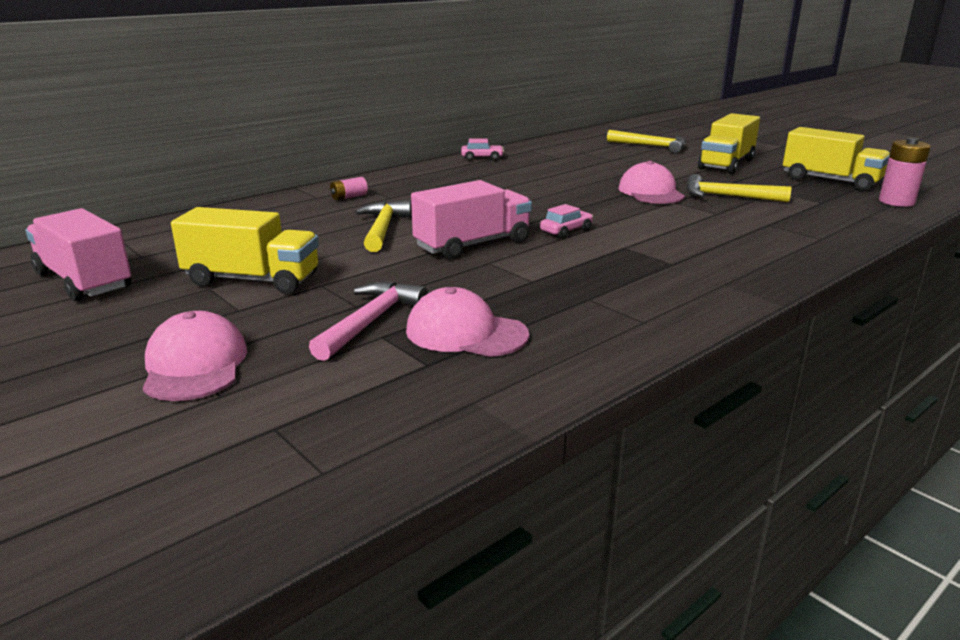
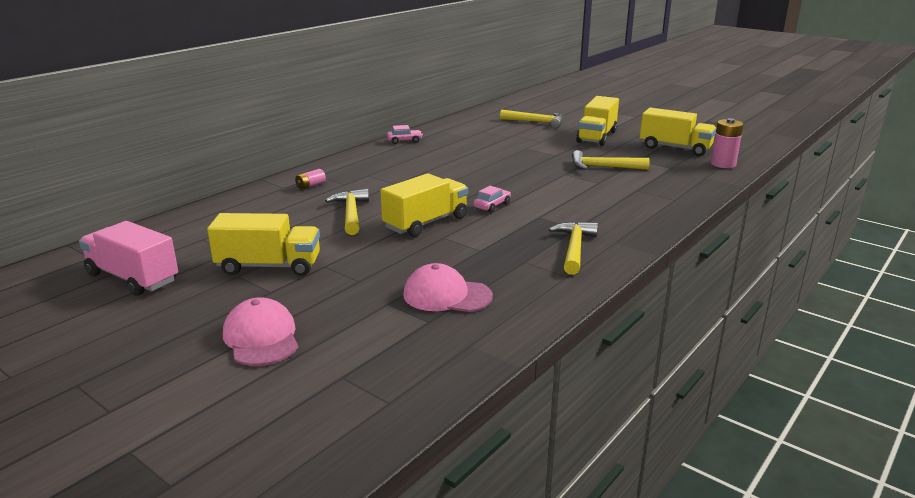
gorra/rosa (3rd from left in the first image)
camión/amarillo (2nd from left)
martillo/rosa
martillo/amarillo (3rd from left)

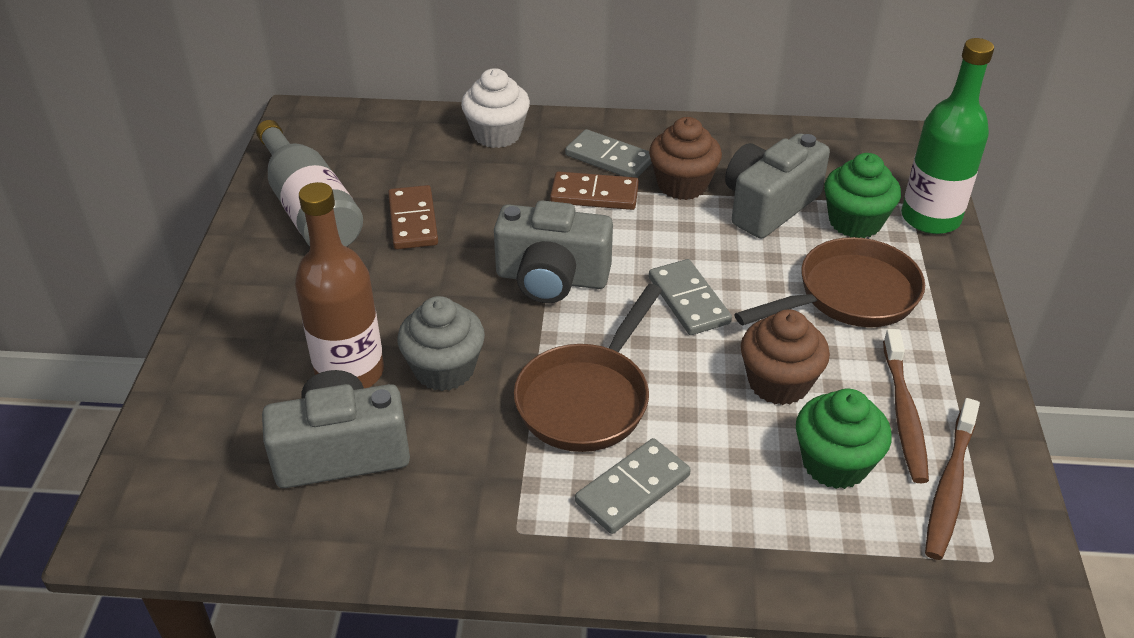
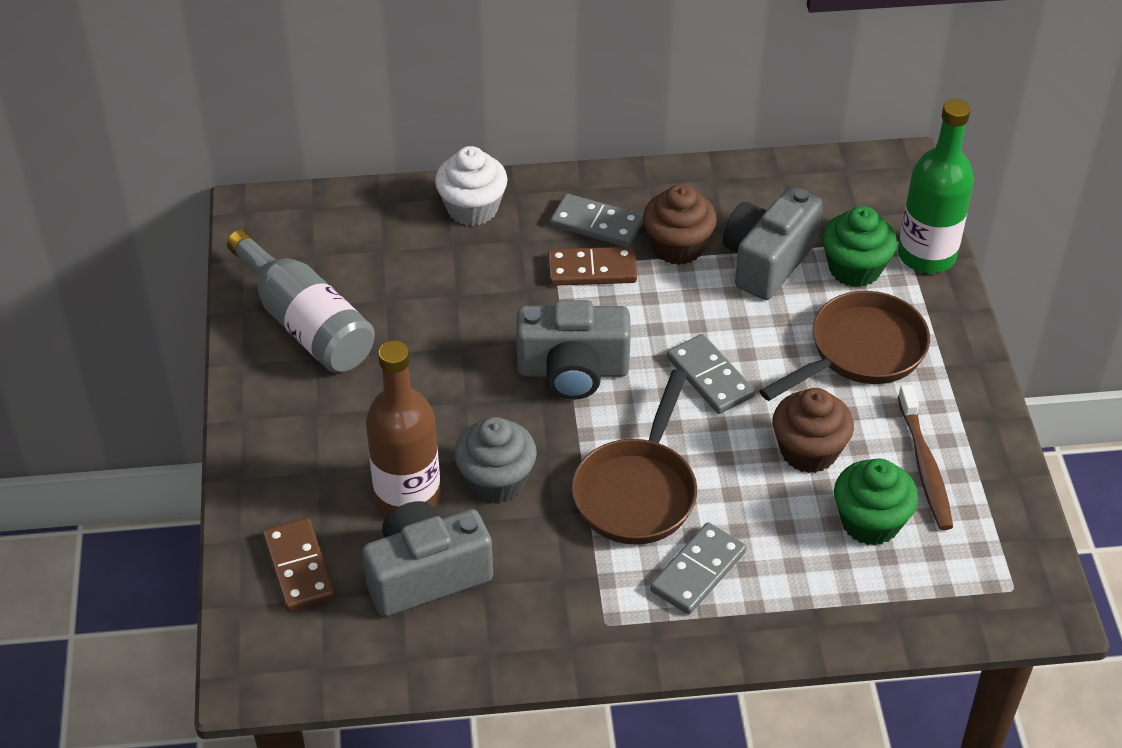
ficha de dominó/marrón (1st from left)
cepillo de dientes/marrón (2nd from left in the first image)

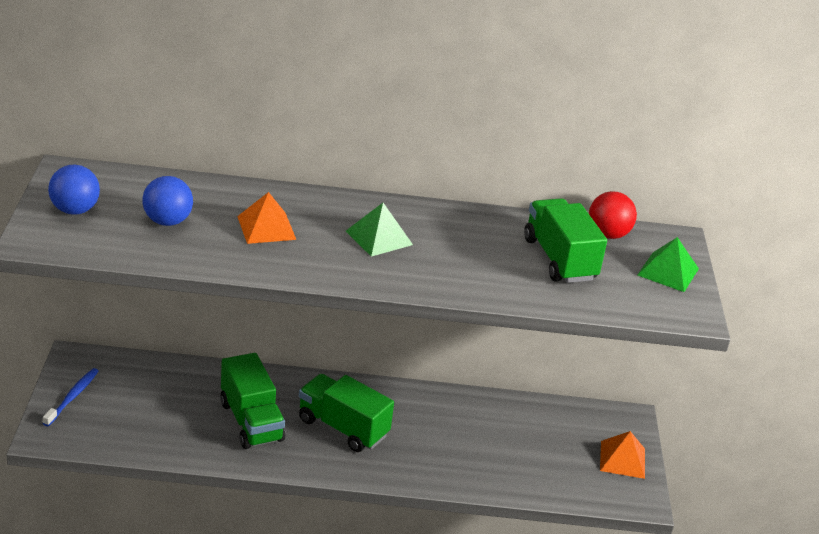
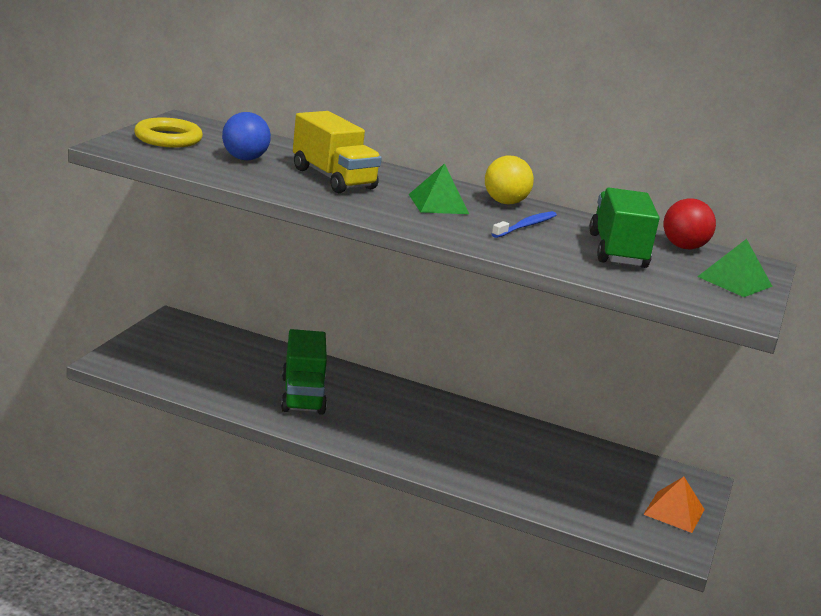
anillo/amarillo
camión/amarillo
cepillo de dientes/azul
camión/verde (2nd from left in the first image)
pelota/amarillo

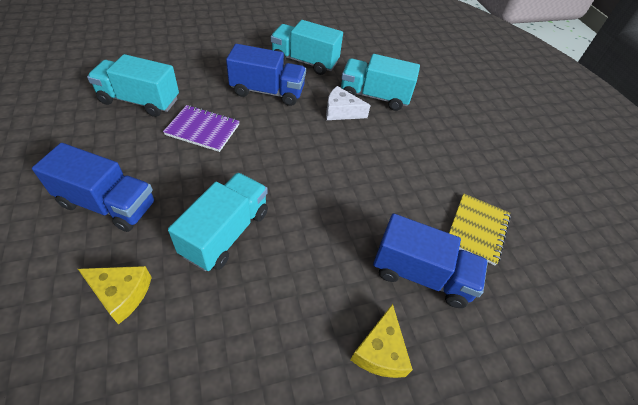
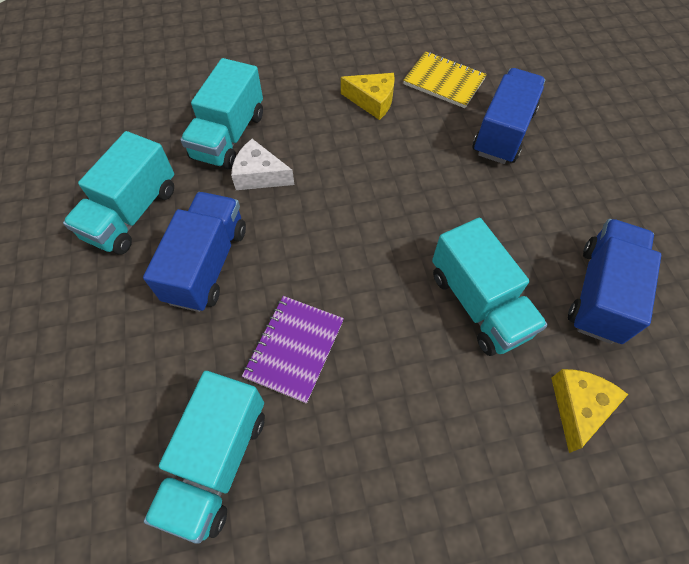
queso/blanco
camión/azul (3rd from left)
camión/turquesa (4th from left)
queso/amarillo (1st from left)

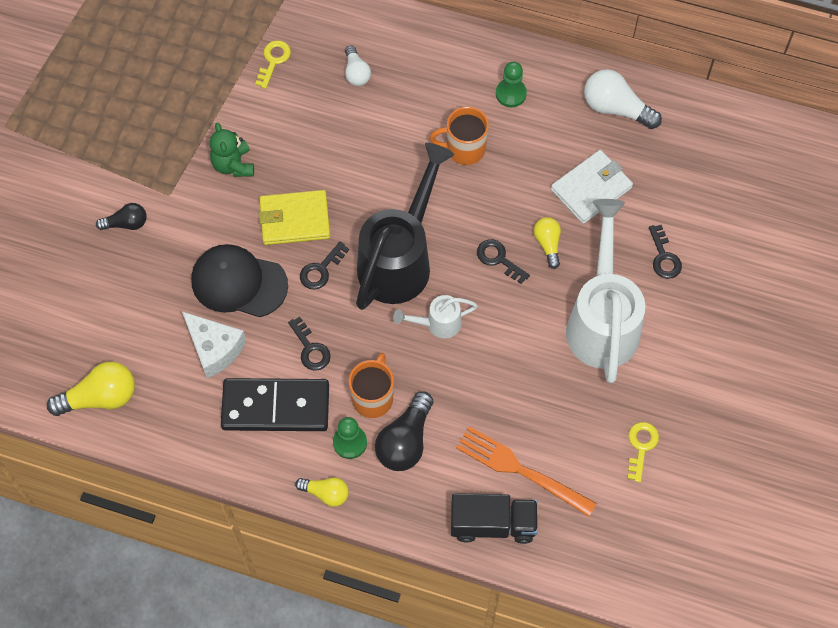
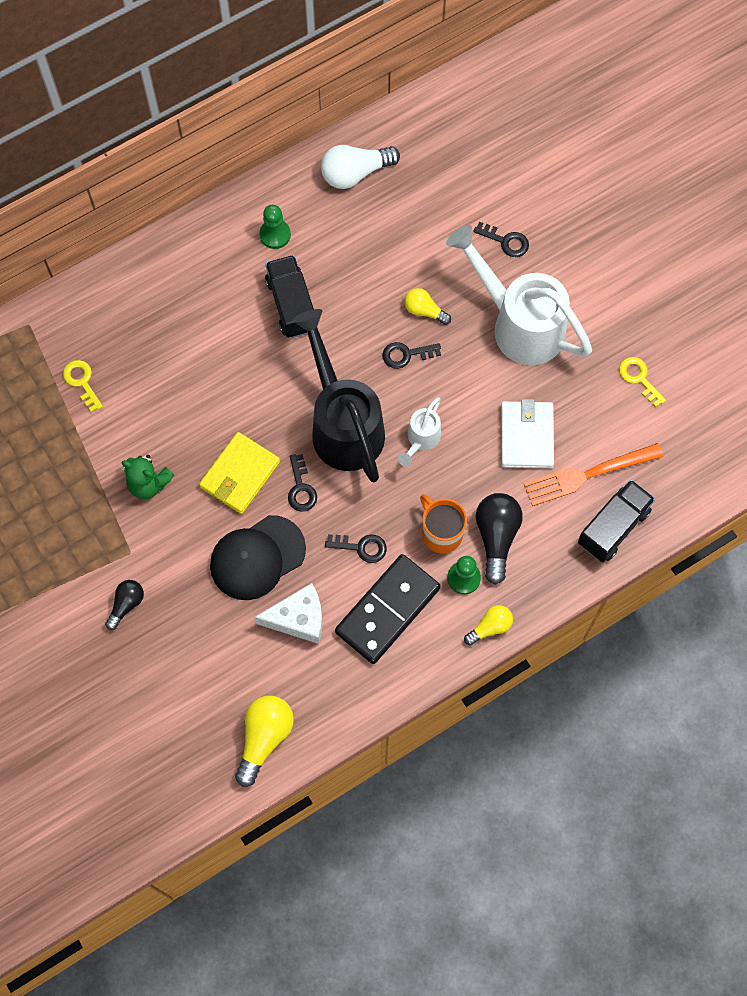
bombilla/blanco (1st from left in the first image)
camión/negro (1st from left)
cartera/blanco
bombilla/negro (2nd from left)

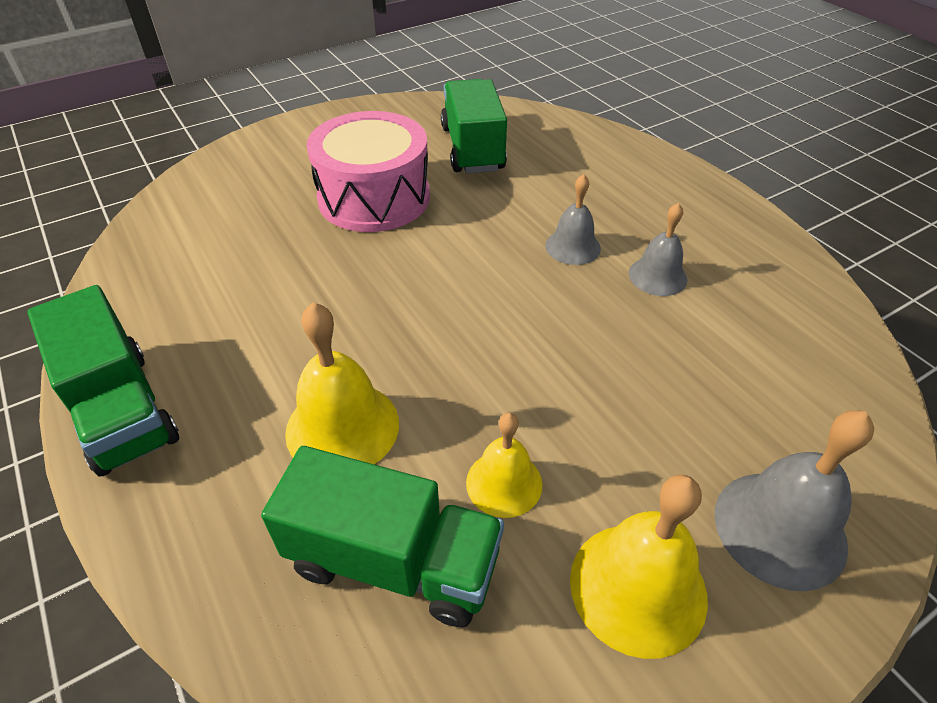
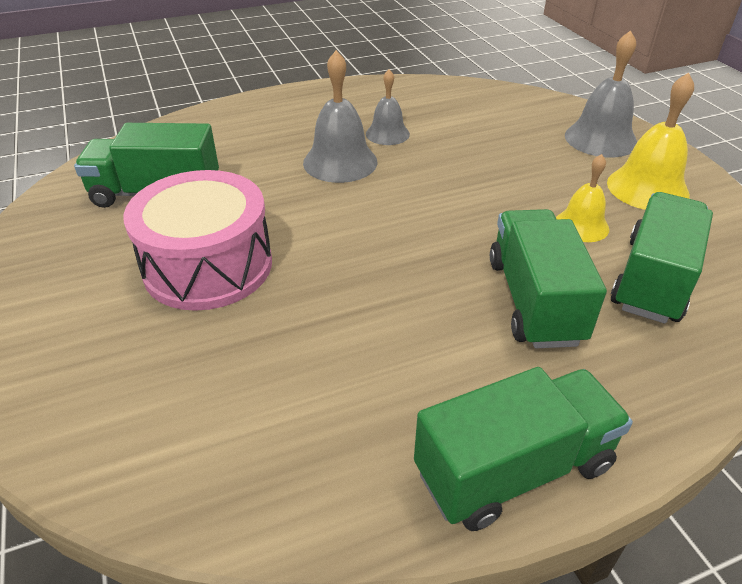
campana/gris (1st from left)
camión/verde (3rd from left)

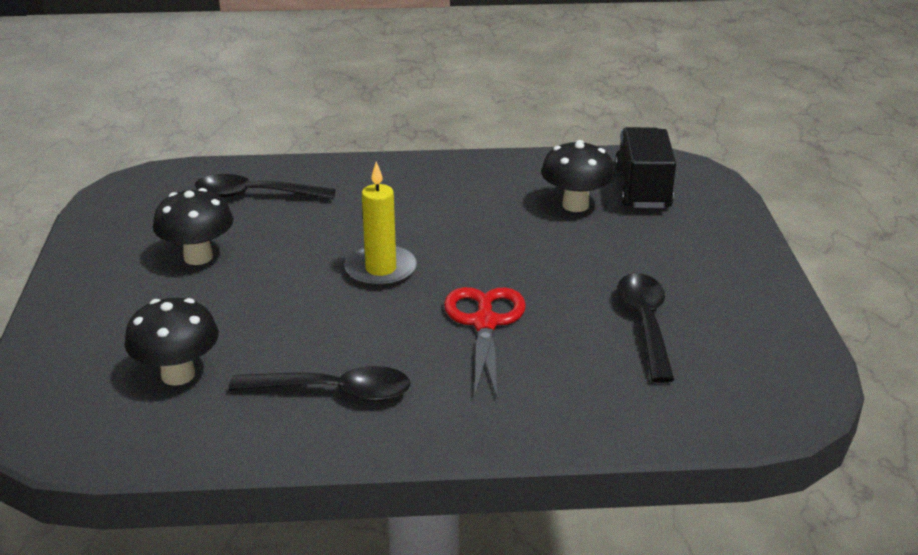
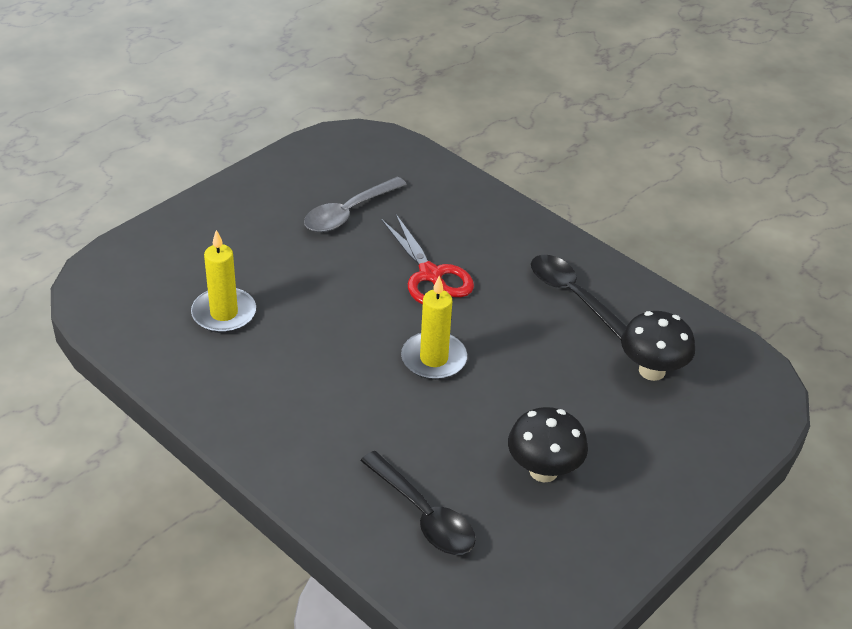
camión/negro
vela/amarillo (1st from left)
cuchara/gris
tijeras/rojo

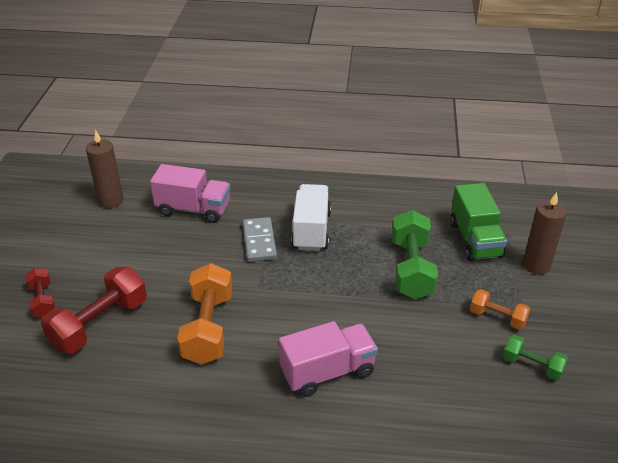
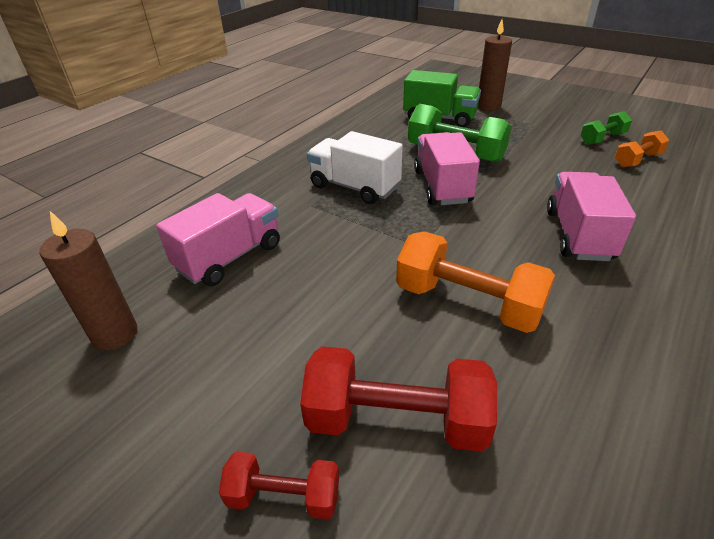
ficha de dominó/gris
mancuerna/rojo (2nd from left)
mancuerna/naranja (2nd from left)
camión/rosa (2nd from left)

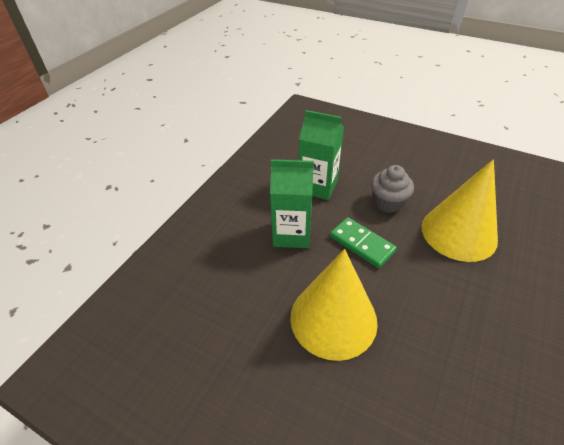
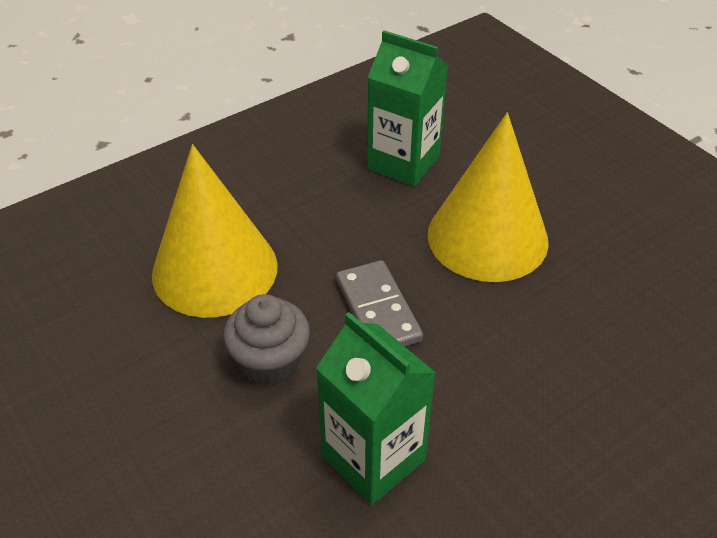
cartón de leche/verde (2nd from left)
ficha de dominó/gris

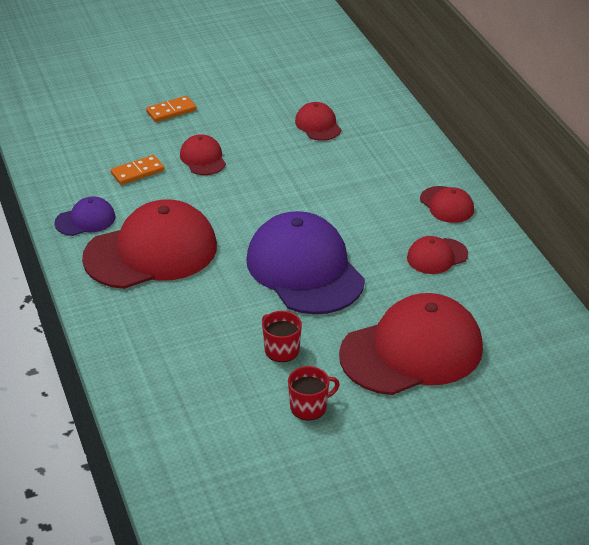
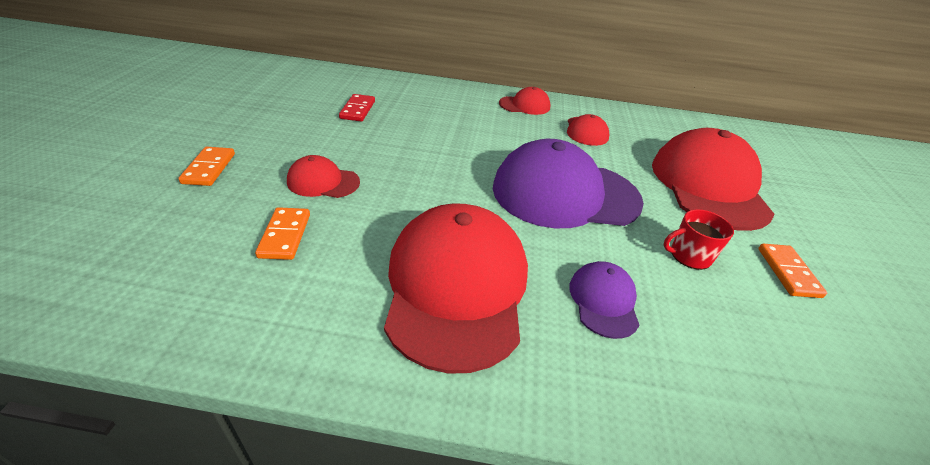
ficha de dominó/rojo
gorra/morado (2nd from left)
ficha de dominó/naranja (3rd from left)

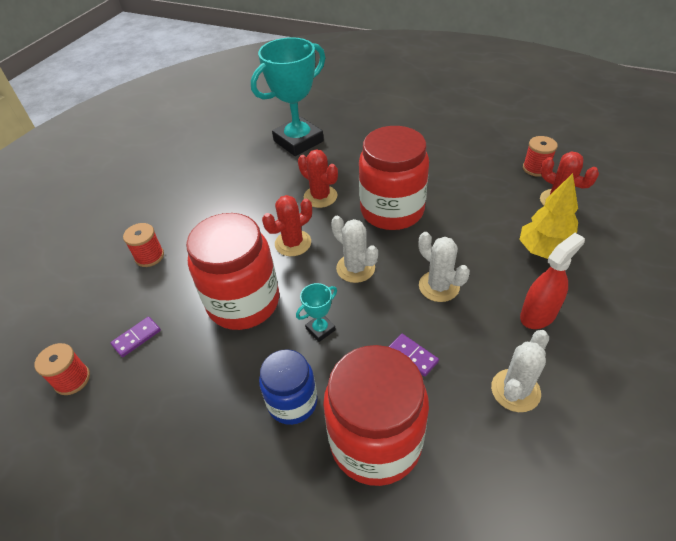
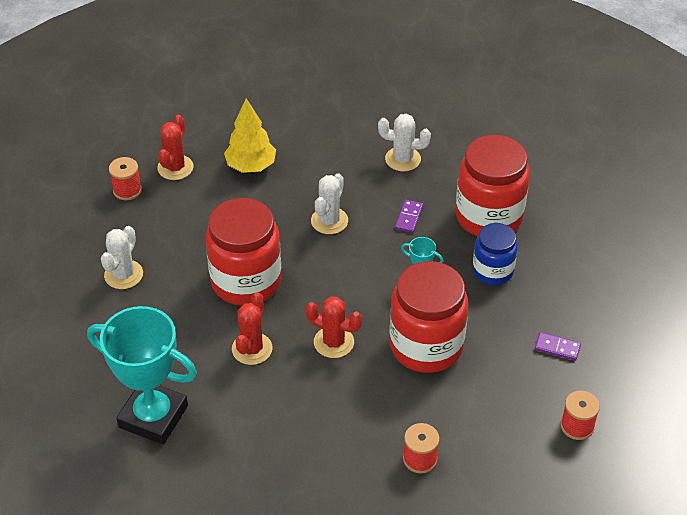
cactus/blanco (1st from left)
pulverizador/rojo
ficha de dominó/morado (2nd from left)

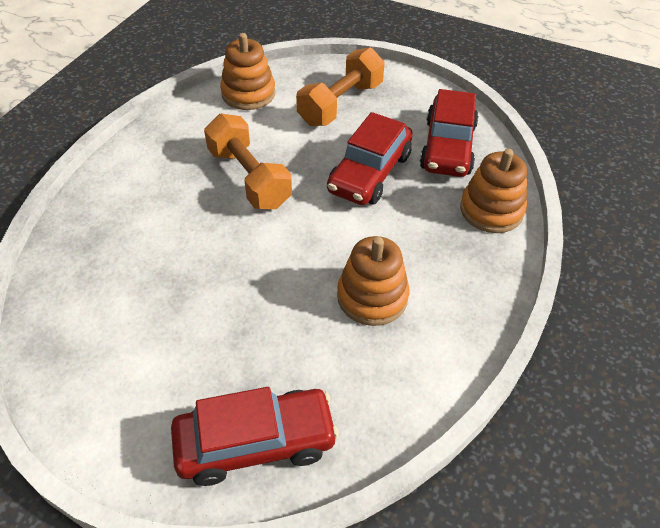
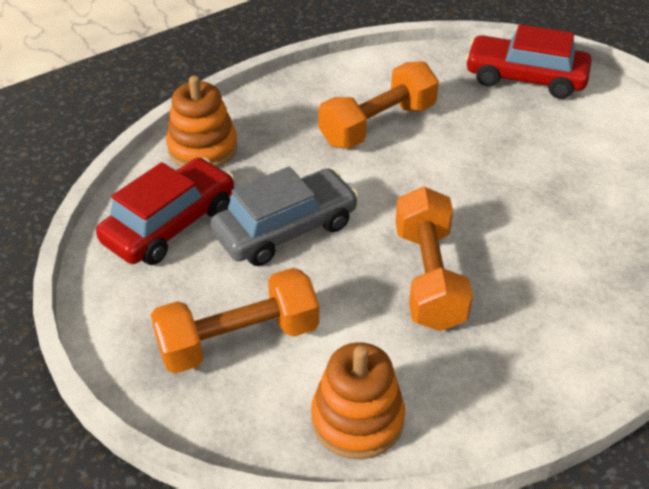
coche/gris
mancuerna/naranja (2nd from left)

